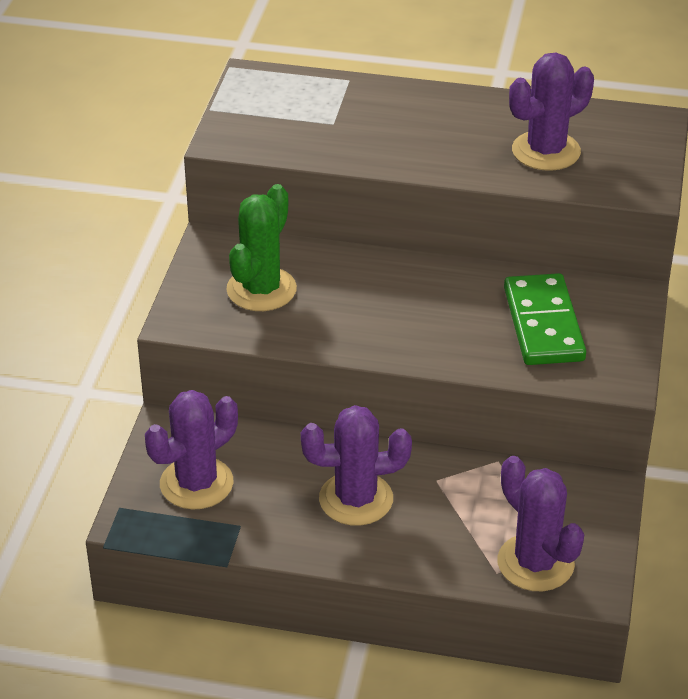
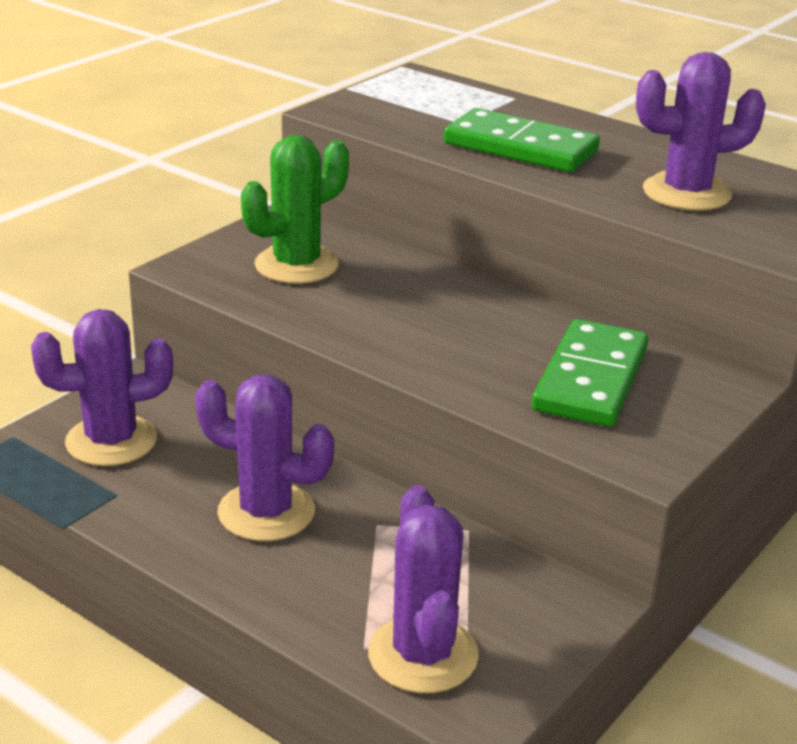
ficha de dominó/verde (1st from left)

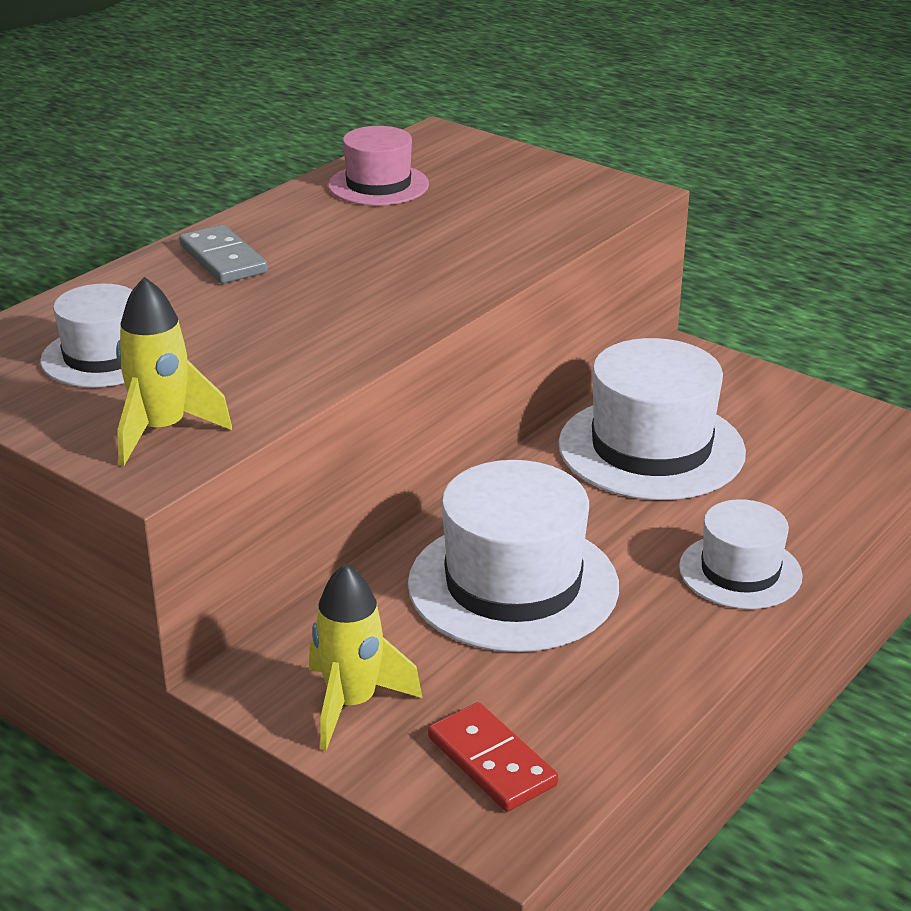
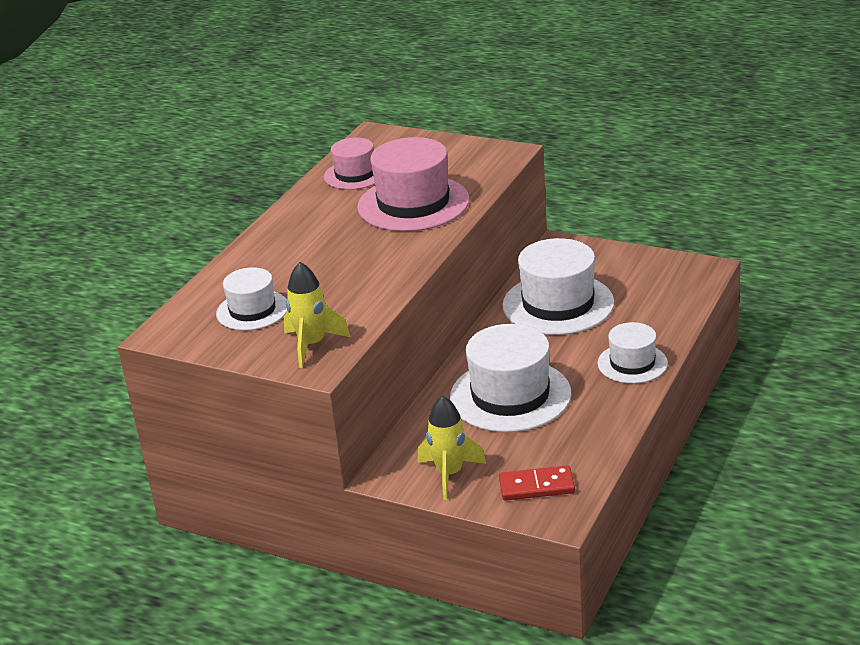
ficha de dominó/gris
ficha de dominó/rojo
sombrero/rosa (2nd from left)

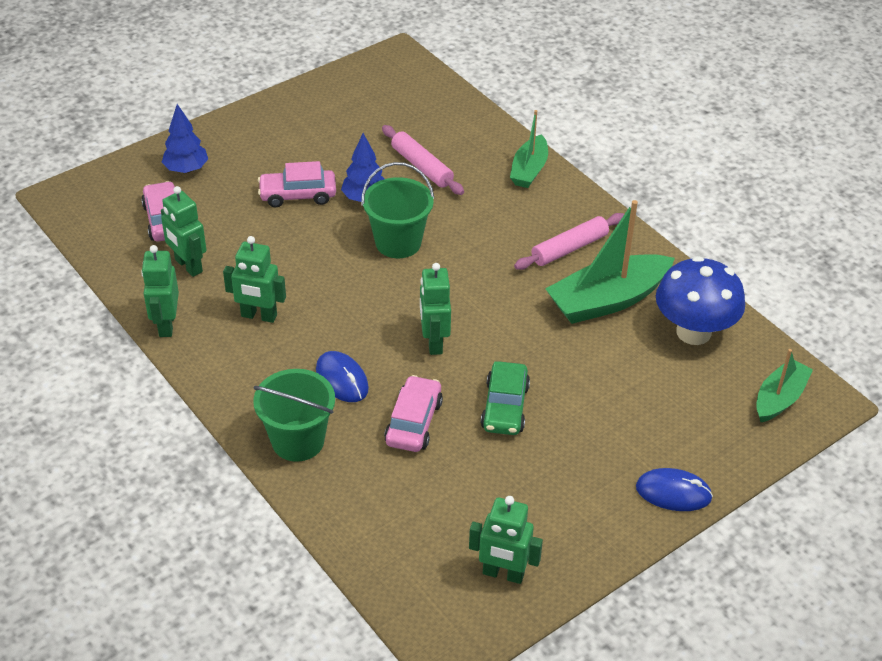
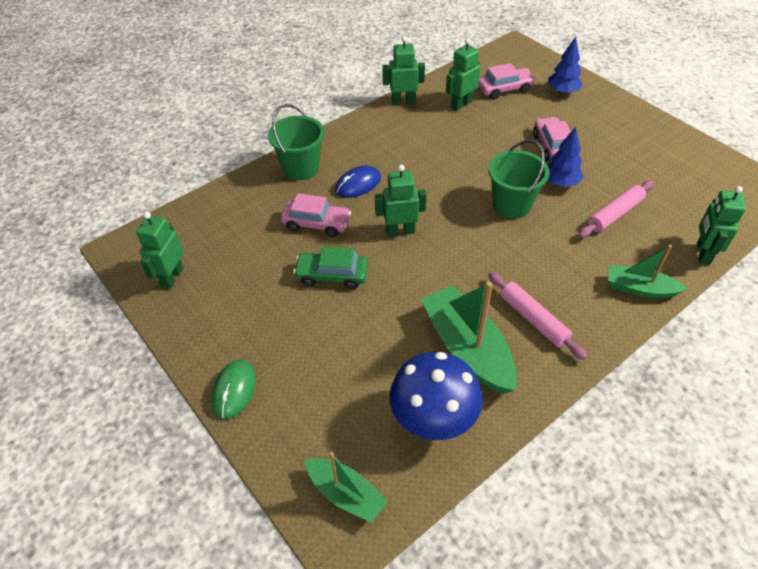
robot/verde (5th from left)
ratón/verde

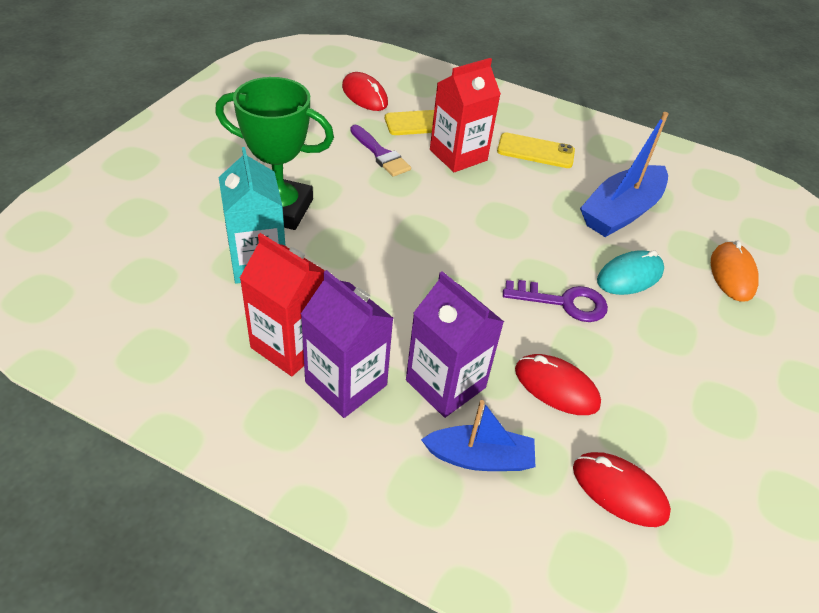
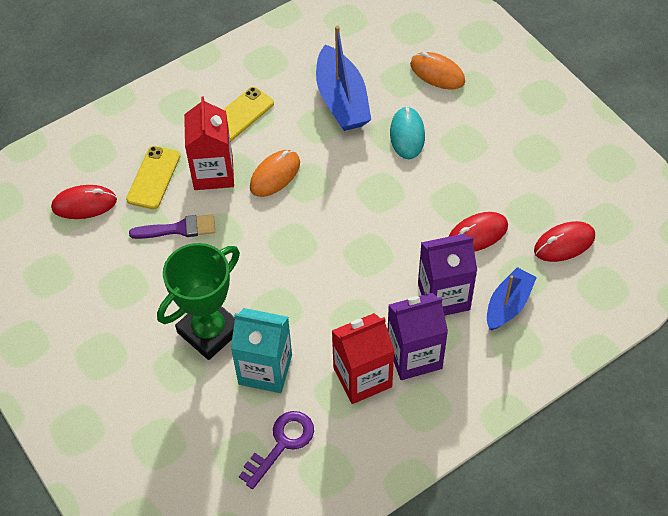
llave/morado
ratón/naranja (1st from left)

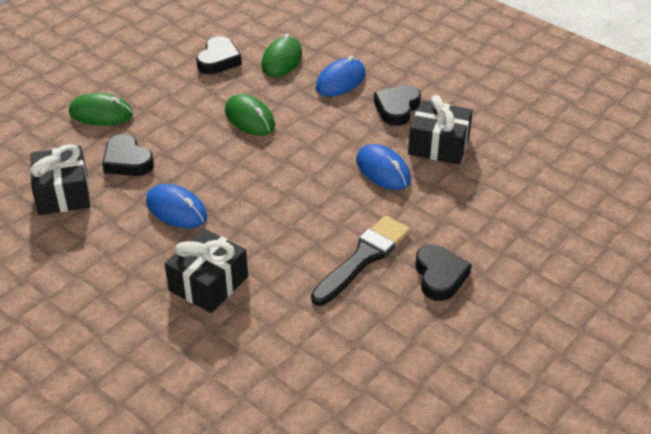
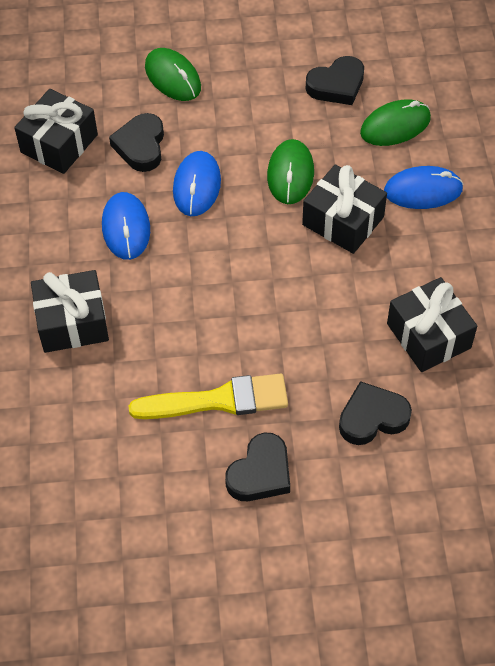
corazón/negro (4th from left)
ratón/azul (2nd from left)
pincel/amarillo
regalo/negro (3rd from left)

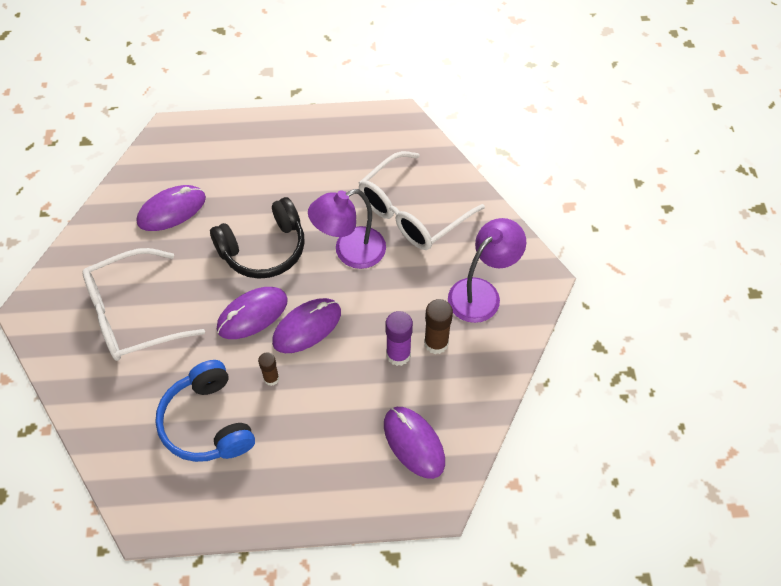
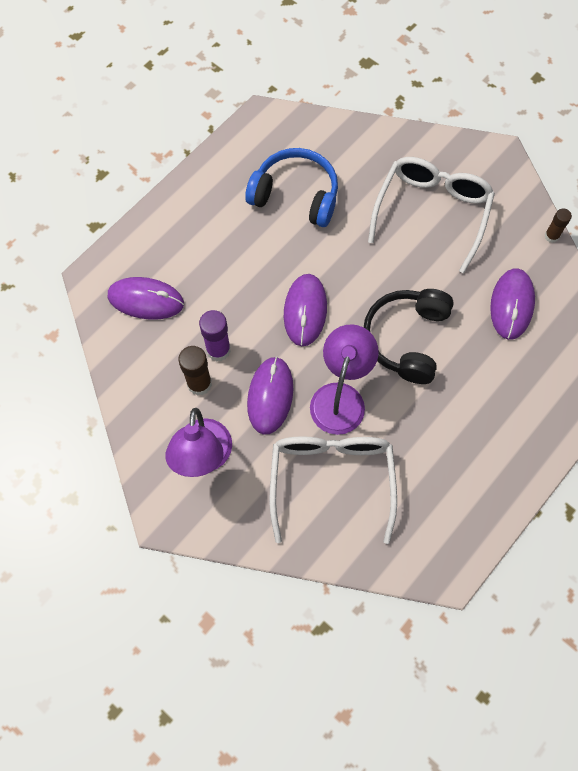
ratón/morado (2nd from left)
barra de pegamento/marrón (2nd from left)

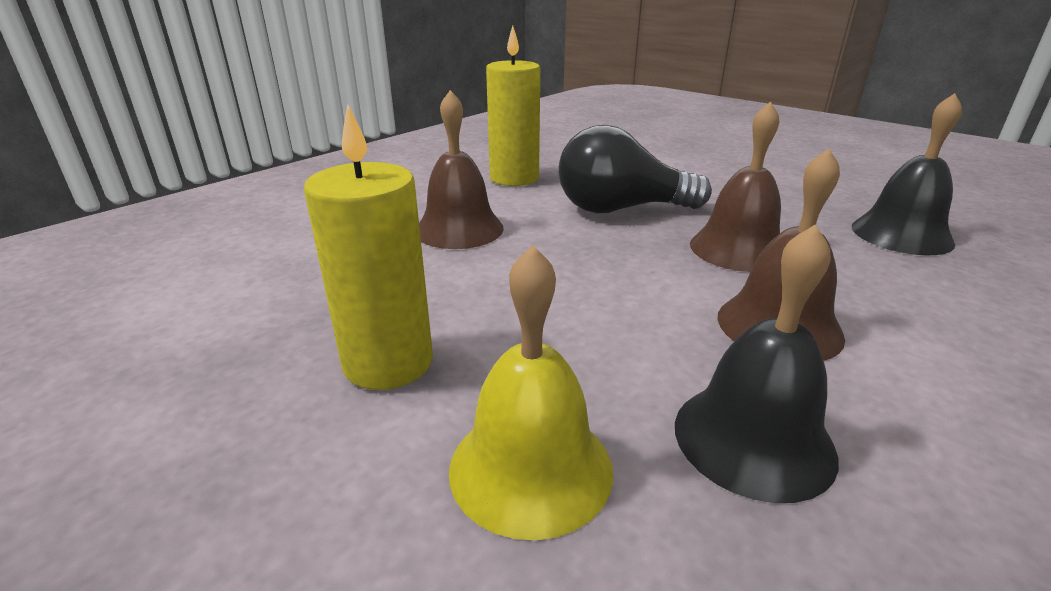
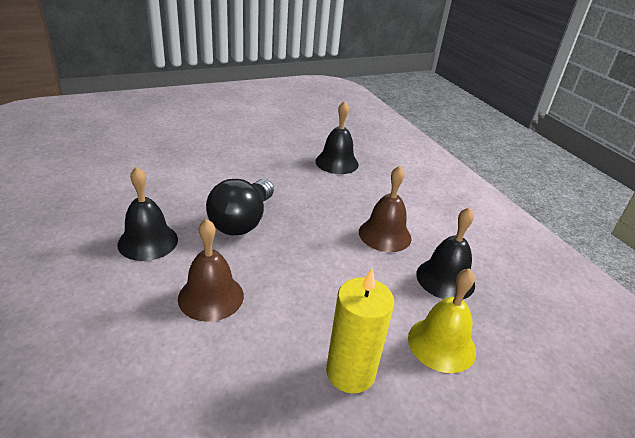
campana/negro (1st from left)
campana/marrón (2nd from left in the first image)

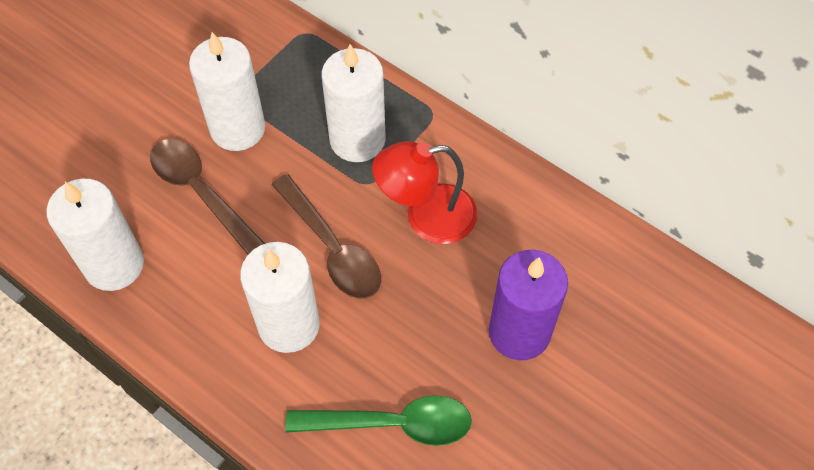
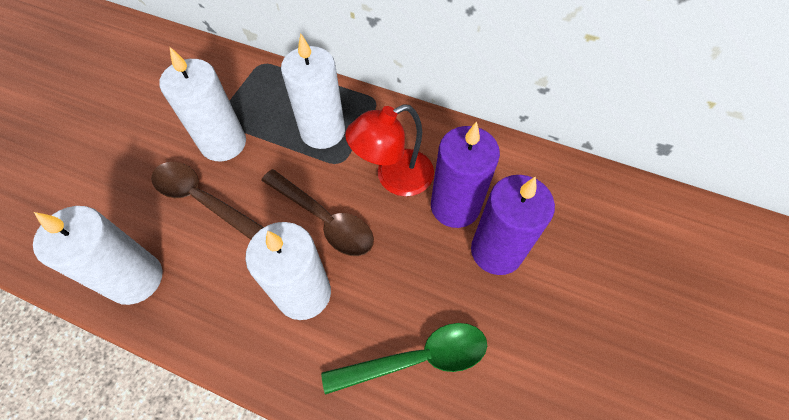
vela/morado (1st from left)

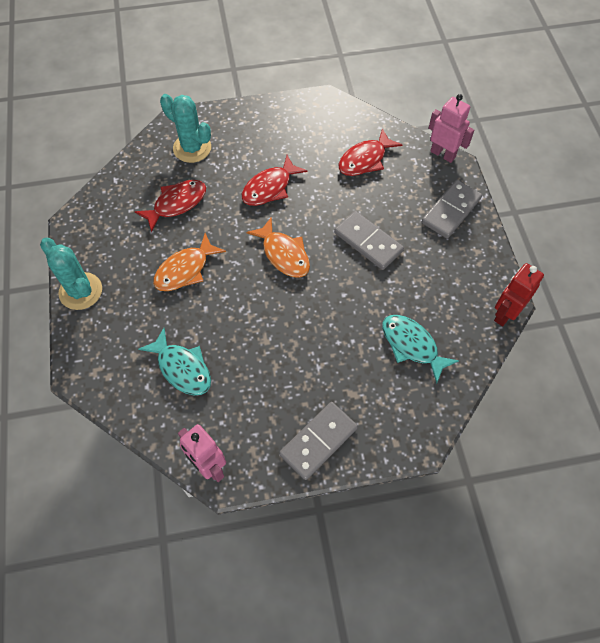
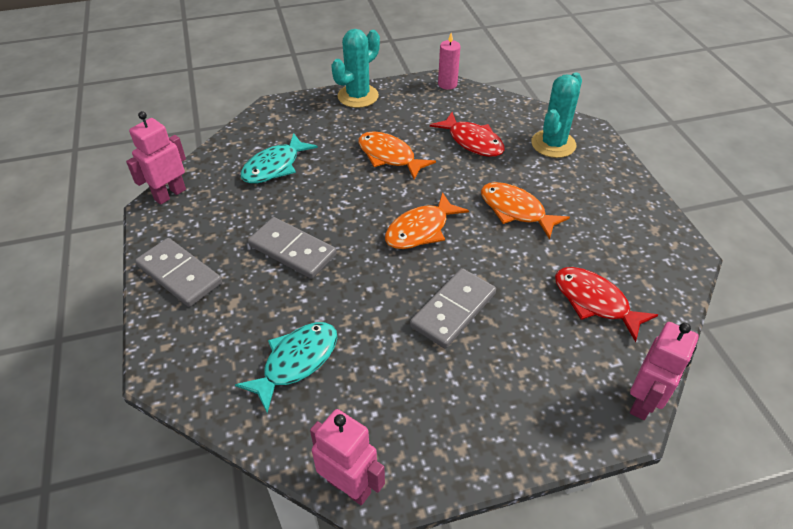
pez/naranja (3rd from left)
ficha de dominó/gris (2nd from left)
robot/rosa (2nd from left)
vela/rosa

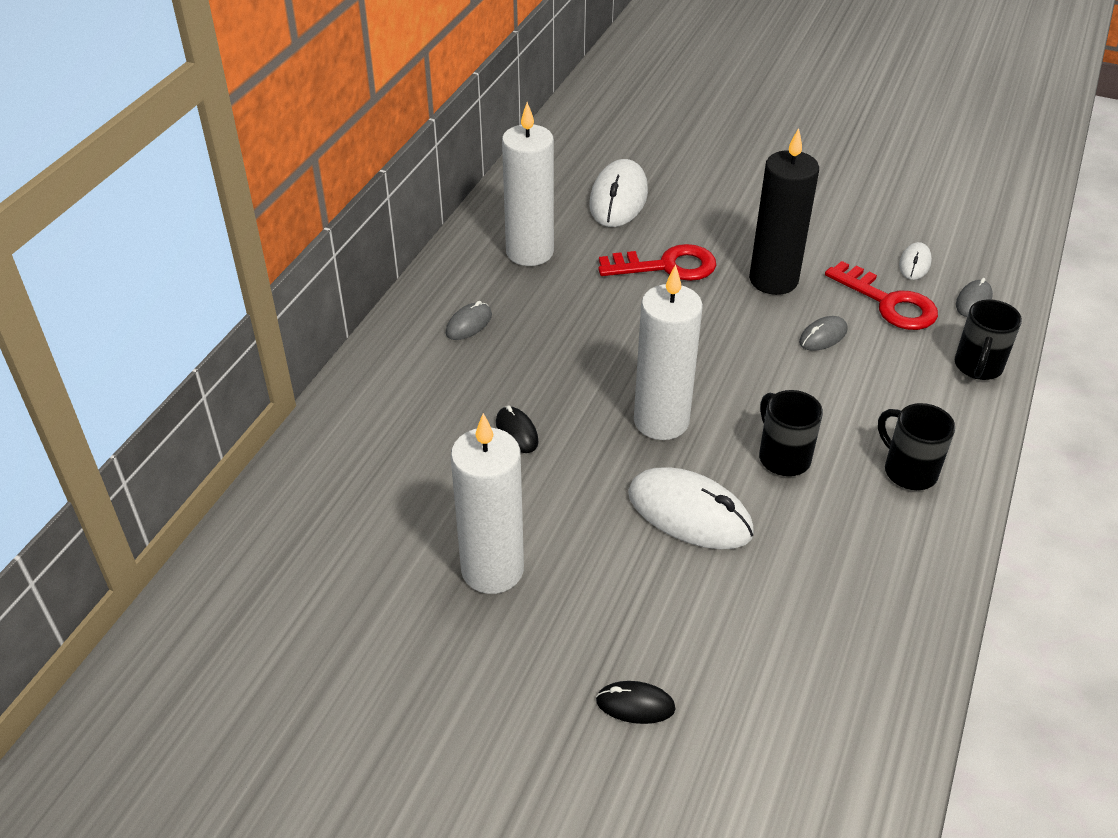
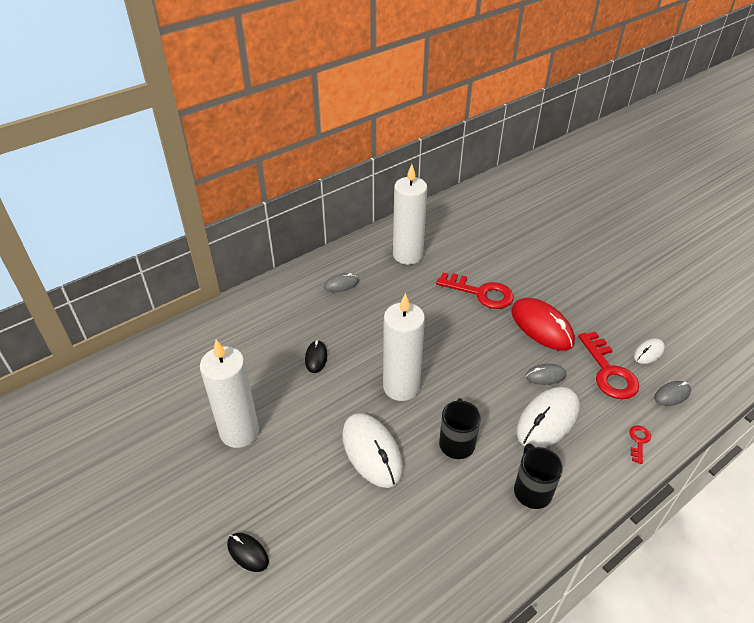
ratón/rojo
ratón/blanco (2nd from left)
llave/rojo (3rd from left)

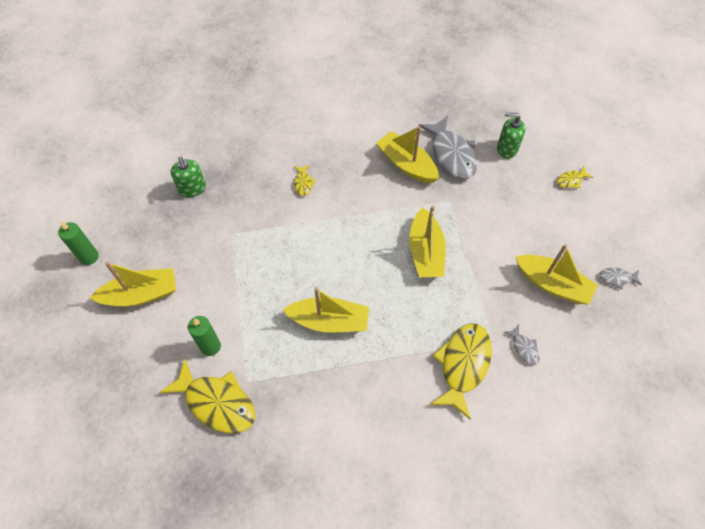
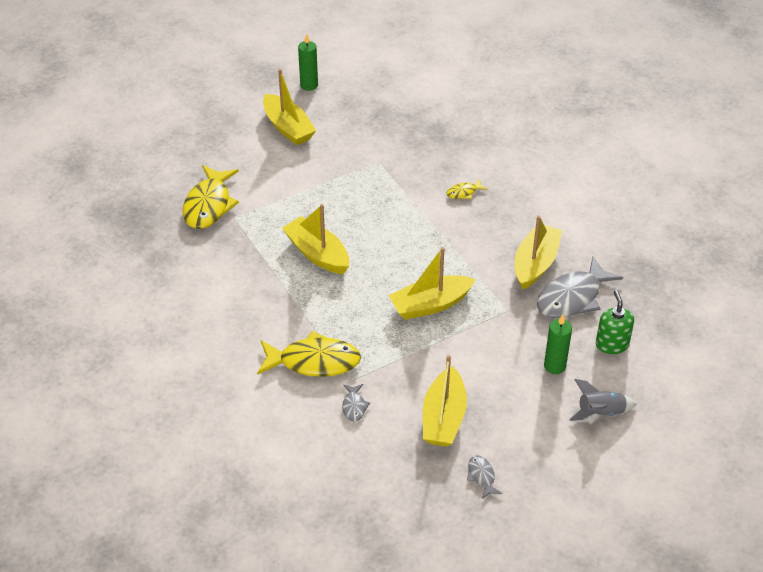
dispensador de jabón/verde (1st from left in the first image)
cohete/gris
barco/amarillo (2nd from left)
vela/verde (2nd from left)
pez/gris (1st from left)

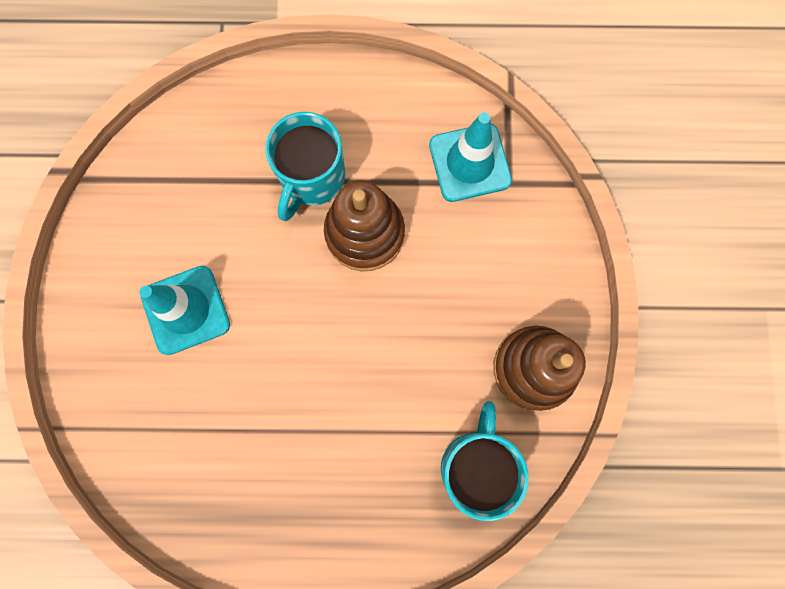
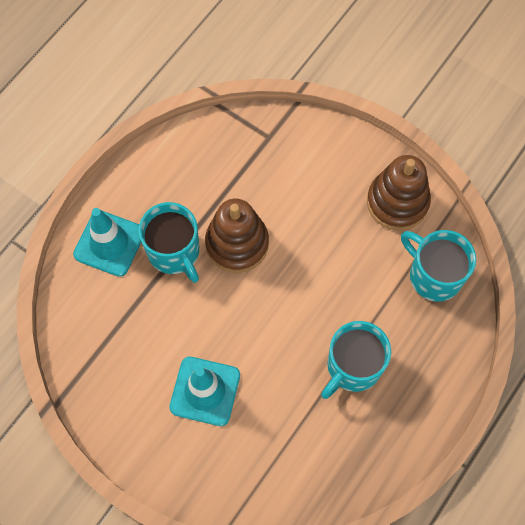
cono de tráfico/turquesa (1st from left)
taza/turquesa (2nd from left)

